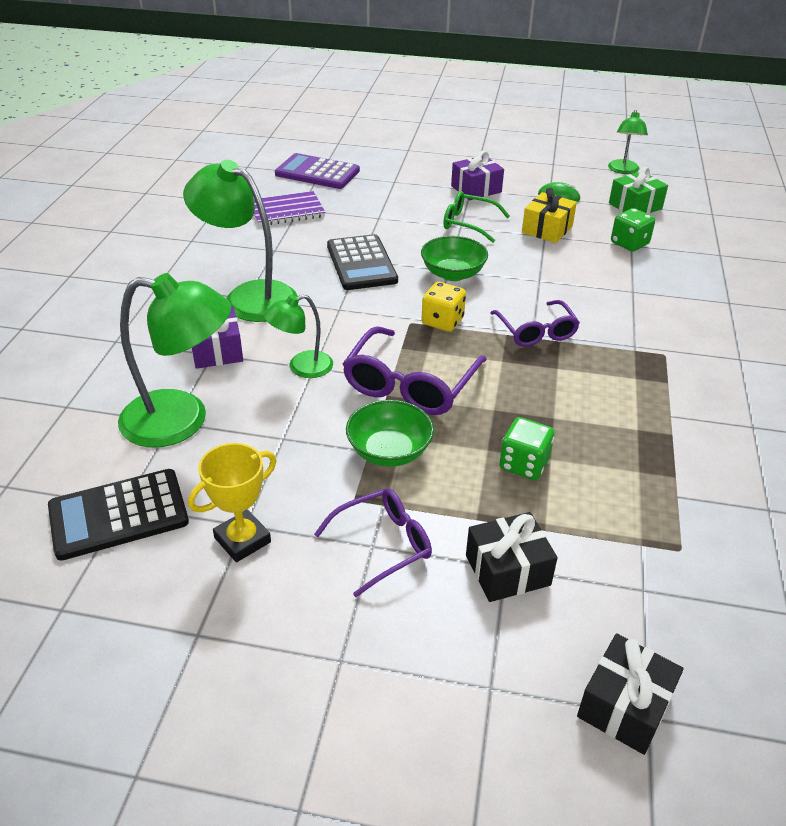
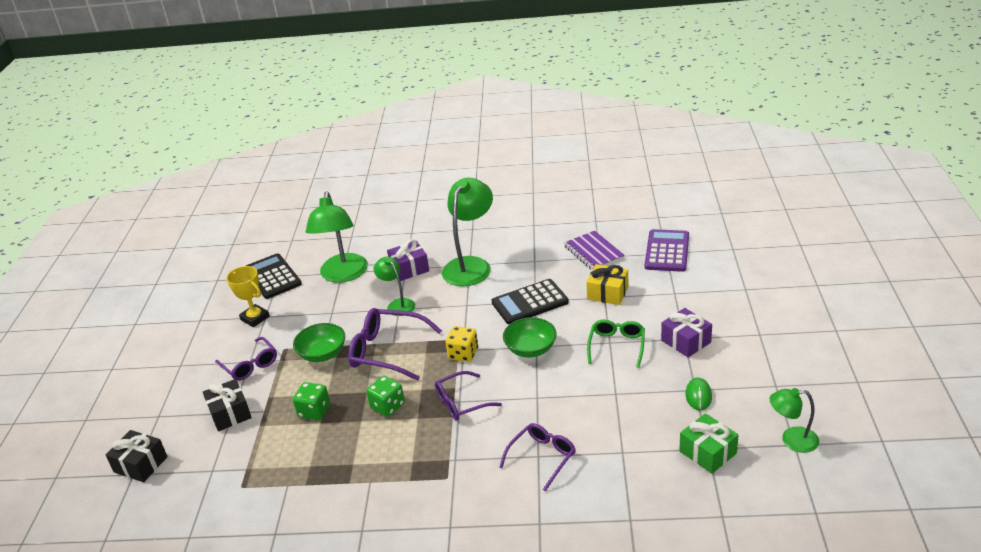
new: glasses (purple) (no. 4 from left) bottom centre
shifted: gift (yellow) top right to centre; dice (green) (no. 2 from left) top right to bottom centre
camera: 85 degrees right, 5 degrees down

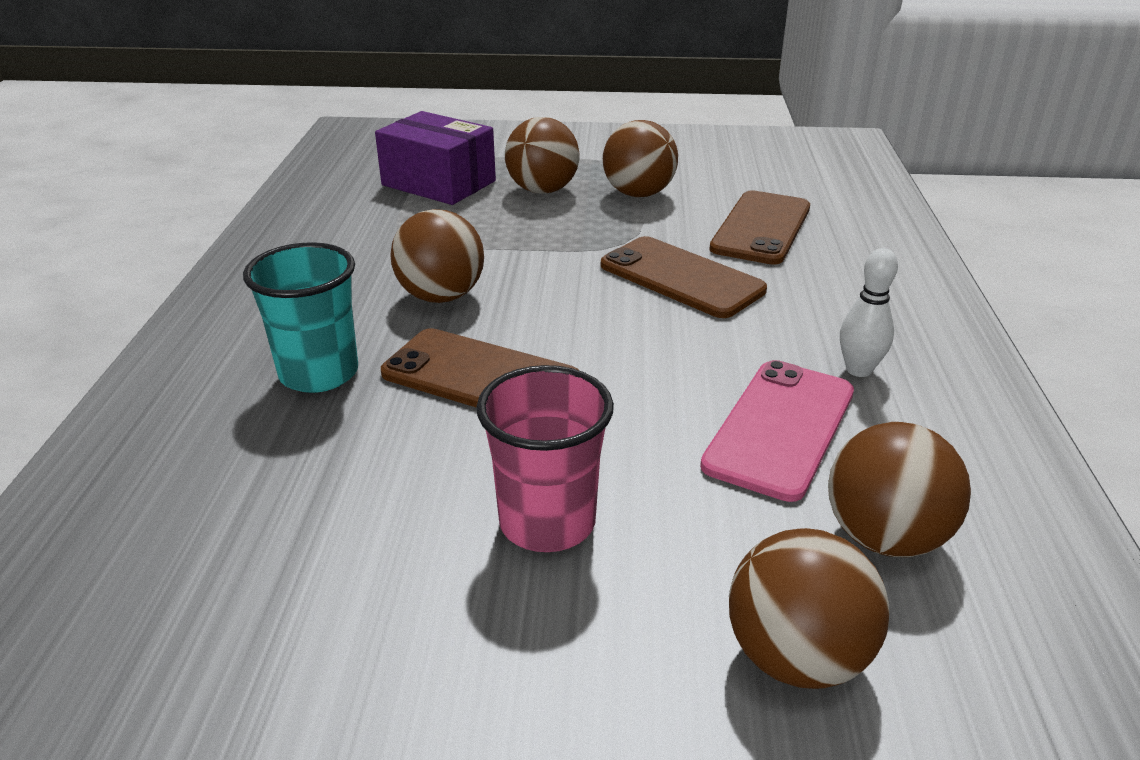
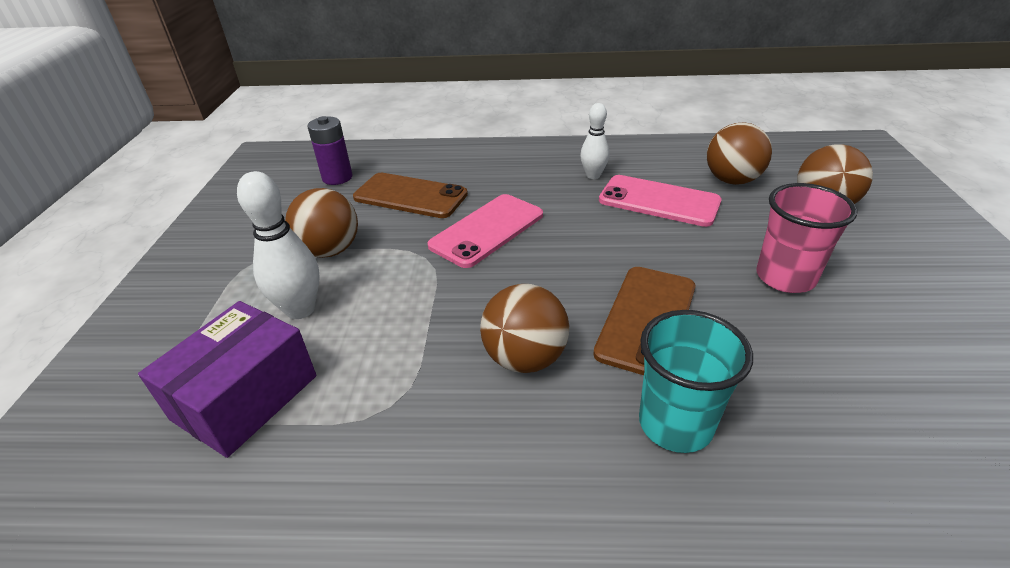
new: battery (purple) top left
swapped: ball (brown) (no. 2 from left) top centre to bowling pin (white) (no. 1 from left) middle left
repainted: phone (brown) (no. 2 from left) centre to phone (pink) (no. 1 from left) centre
camera: 90 degrees left, 5 degrees up

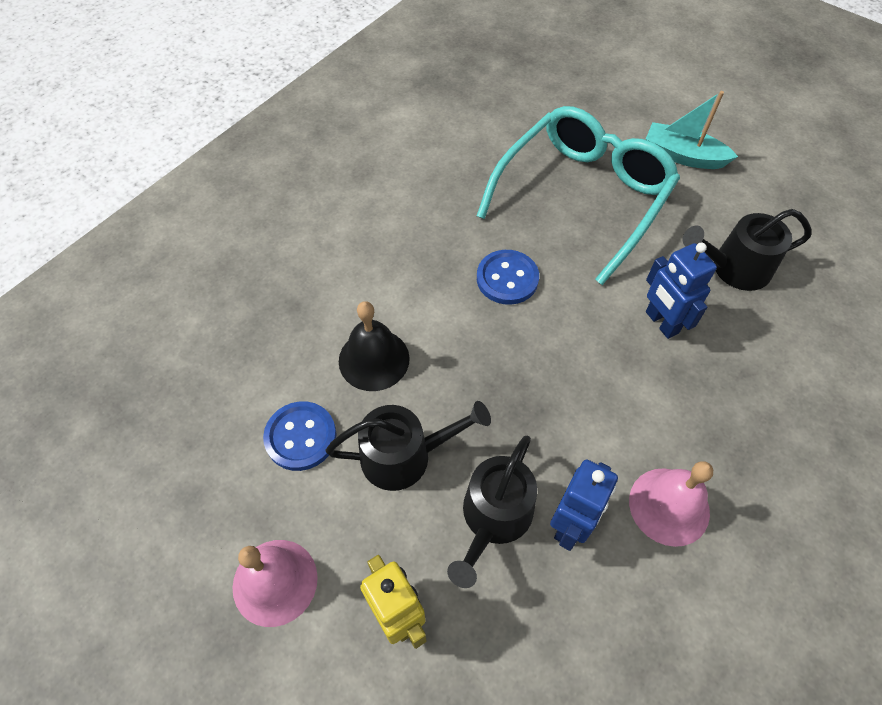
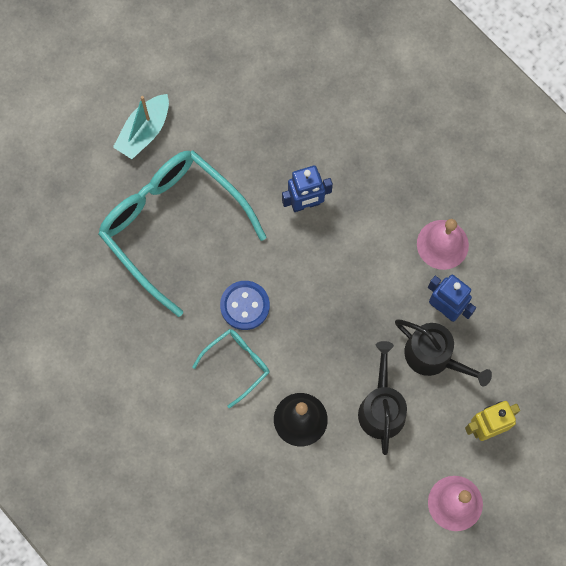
gone: button (blue) (no. 1 from left) centre; watering can (black) (no. 3 from left) middle right
new: glasses (turquoise) (no. 2 from left) centre
camera: 80 degrees left, 15 degrees up

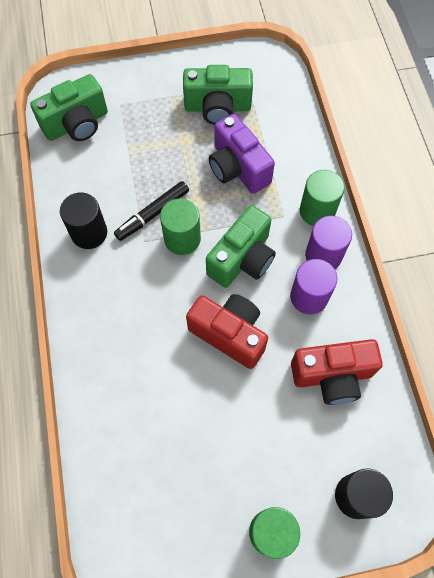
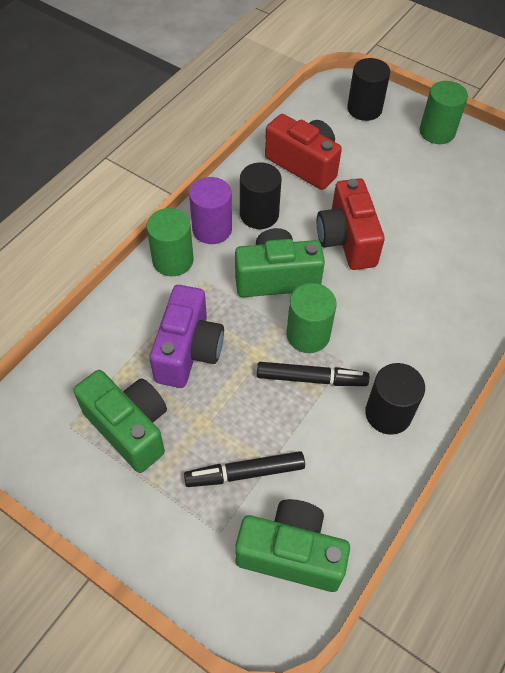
new: marker (black) (no. 1 from left) bottom centre
repainted: cylinder (purple) (no. 1 from left) middle right to cylinder (black) (no. 1 from left) top centre
camera: 135 degrees left, 10 degrees down

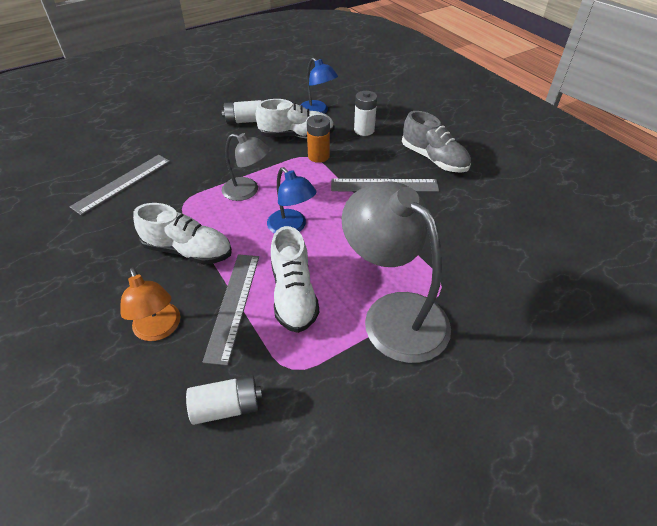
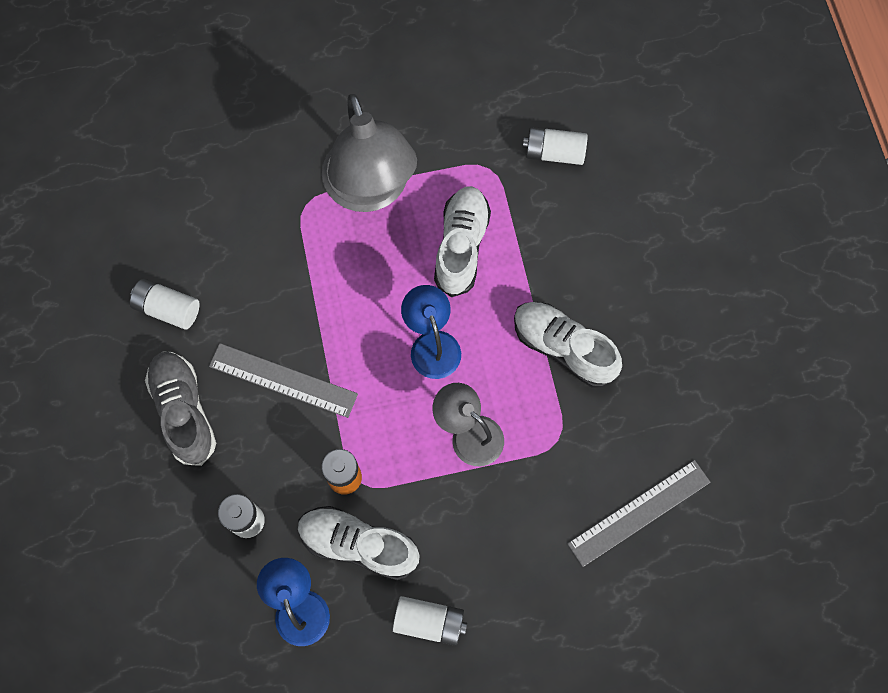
gone: lamp (orange) middle left; ruler (grey) (no. 2 from left) centre
new: battery (white) (no. 1 from left) middle left
camera: 160 degrees left, 25 degrees up

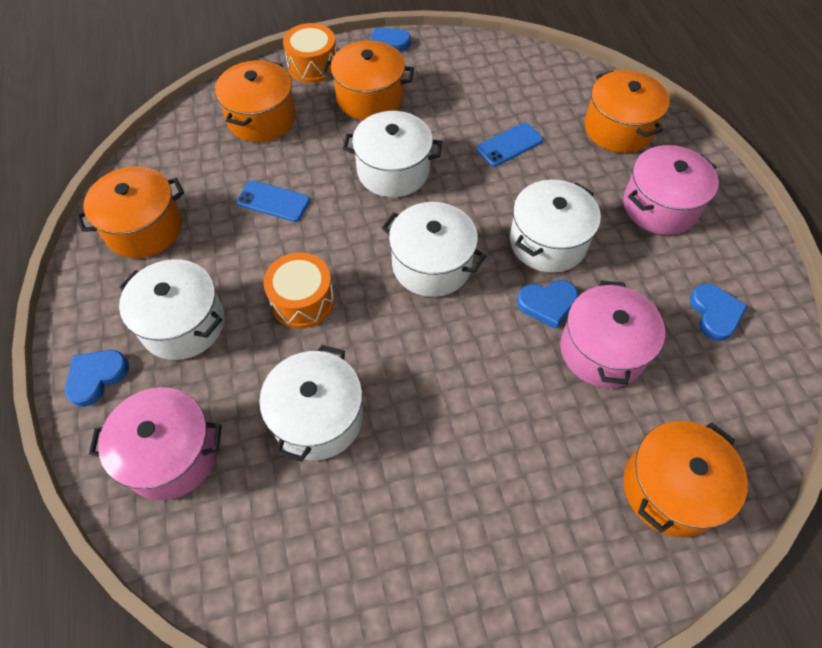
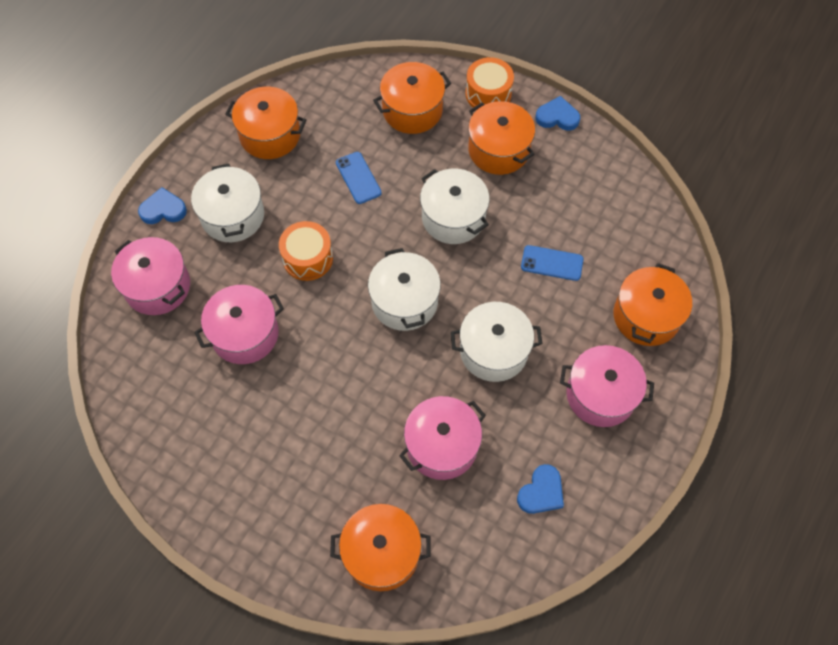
gone: heart (blue) (no. 3 from left) centre
repainted: pot (white) (no. 2 from left) centre to pot (pink) (no. 2 from left) middle left
camera: 45 degrees right, 5 degrees up

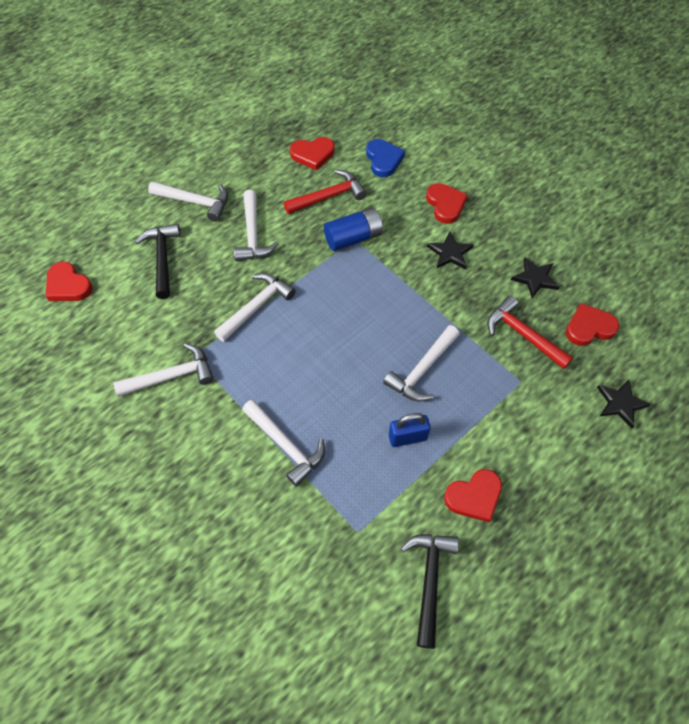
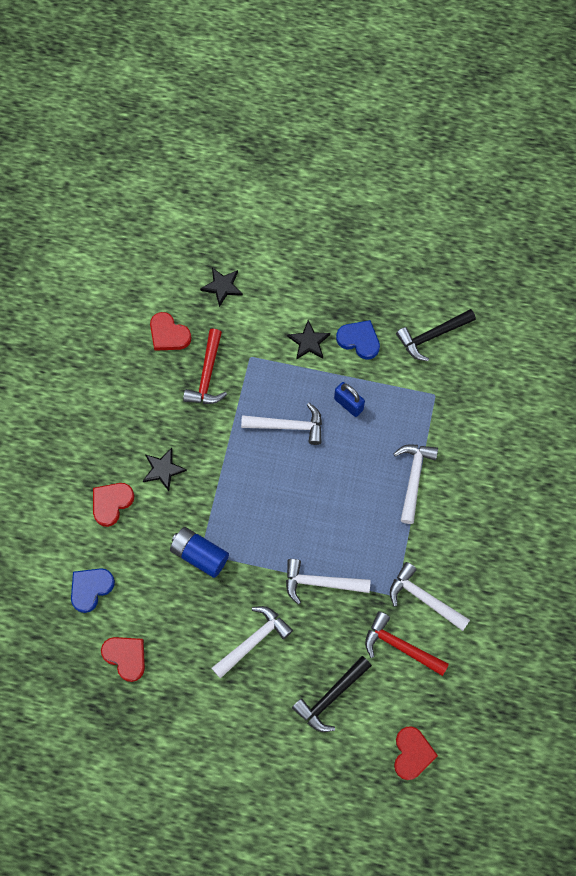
gone: hammer (white) (no. 2 from left) top left
shifted: hammer (red) (no. 1 from left in the first image) top centre to hammer (red) (no. 2 from left) bottom right; star (black) (no. 2 from left in the first image) middle right to star (black) (no. 3 from left) centre
repainted: heart (red) (no. 4 from left) bottom right to heart (blue) (no. 2 from left) centre
camera: 125 degrees left, 10 degrees up

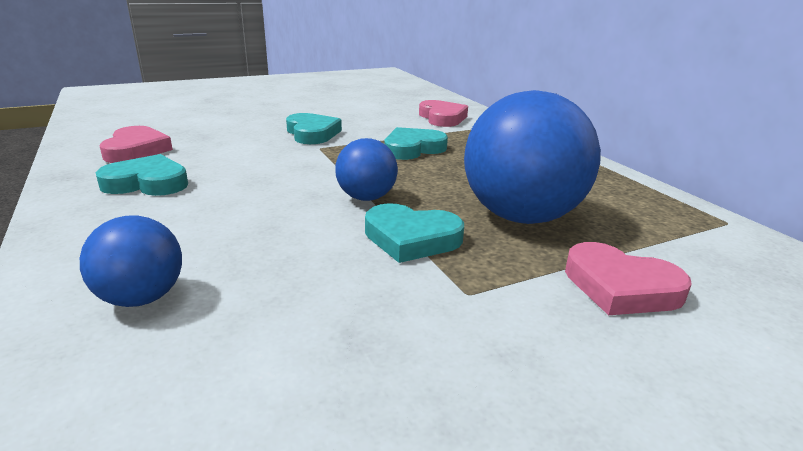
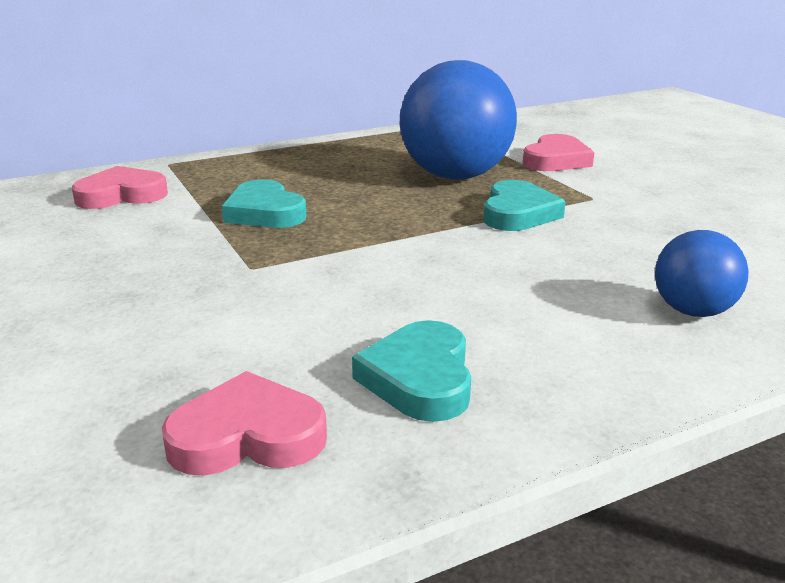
gone: heart (turquoise) (no. 2 from left) top centre; ball (blue) (no. 2 from left) centre
camera: 90 degrees left, 0 degrees up

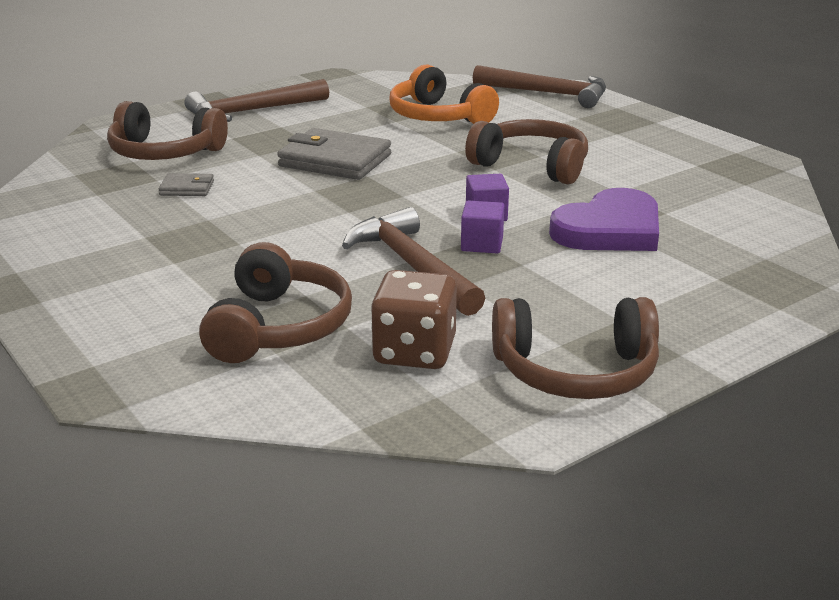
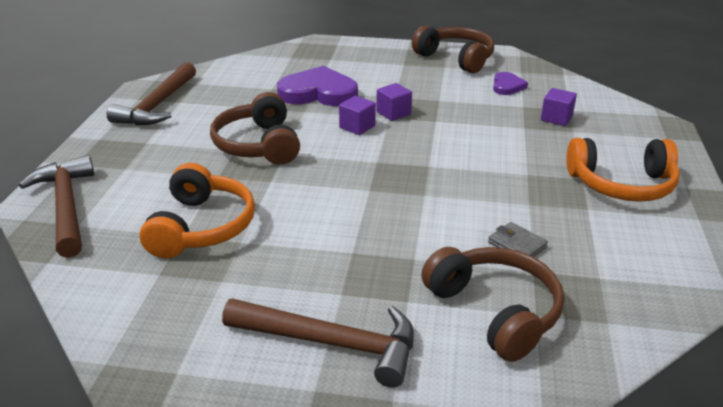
gone: wallet (grey) (no. 2 from left) top centre
new: headphones (orange) (no. 2 from left) middle right
shifted: hammer (brown) (no. 2 from left) centre to top left
swapped: headphones (brown) (no. 2 from left) middle left to cube (purple) (no. 3 from left) top right; dice (brown) centre to heart (purple) (no. 2 from left) top right
camera: 135 degrees left, 5 degrees up

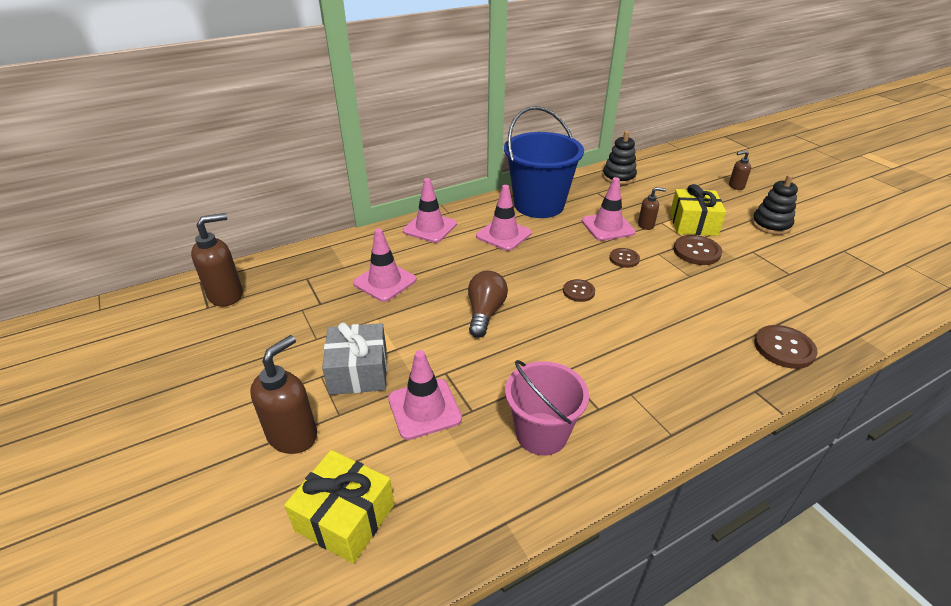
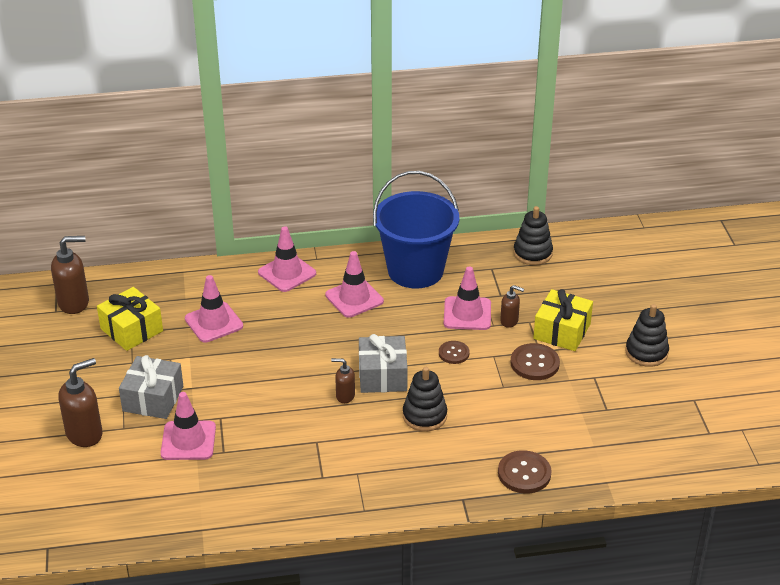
gone: light bulb (brown) centre; bucket (pink) bottom centre
new: stacking toy (black) (no. 1 from left) bottom centre
shifted: gift (yellow) (no. 1 from left) bottom centre to middle left; soap dispenser (brown) (no. 4 from left in the first image) top right to soap dispenser (brown) (no. 3 from left) centre
swapped: button (brown) (no. 1 from left) centre to gift (grey) (no. 2 from left) centre
camera: 20 degrees right, 0 degrees up

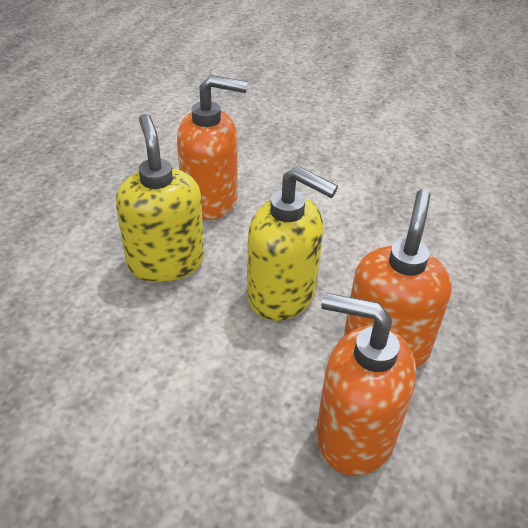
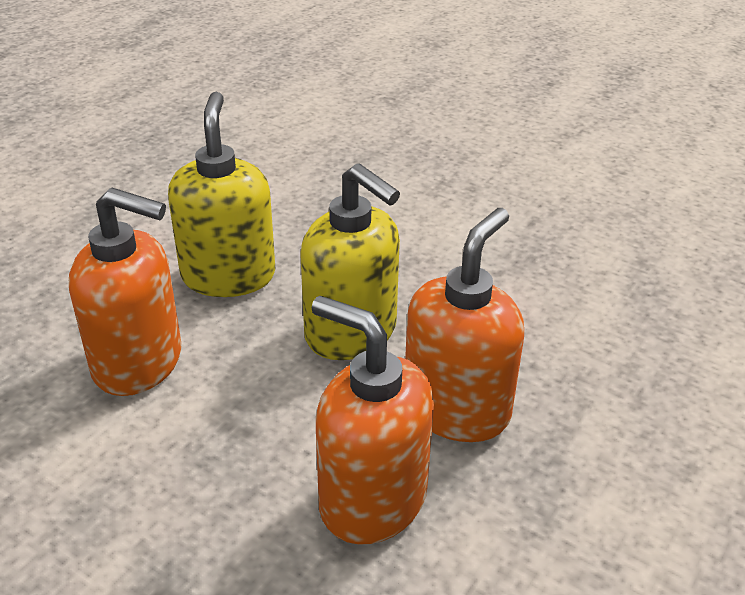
shifted: soap dispenser (orange) (no. 1 from left) top centre to middle left
camera: 15 degrees right, 5 degrees down

